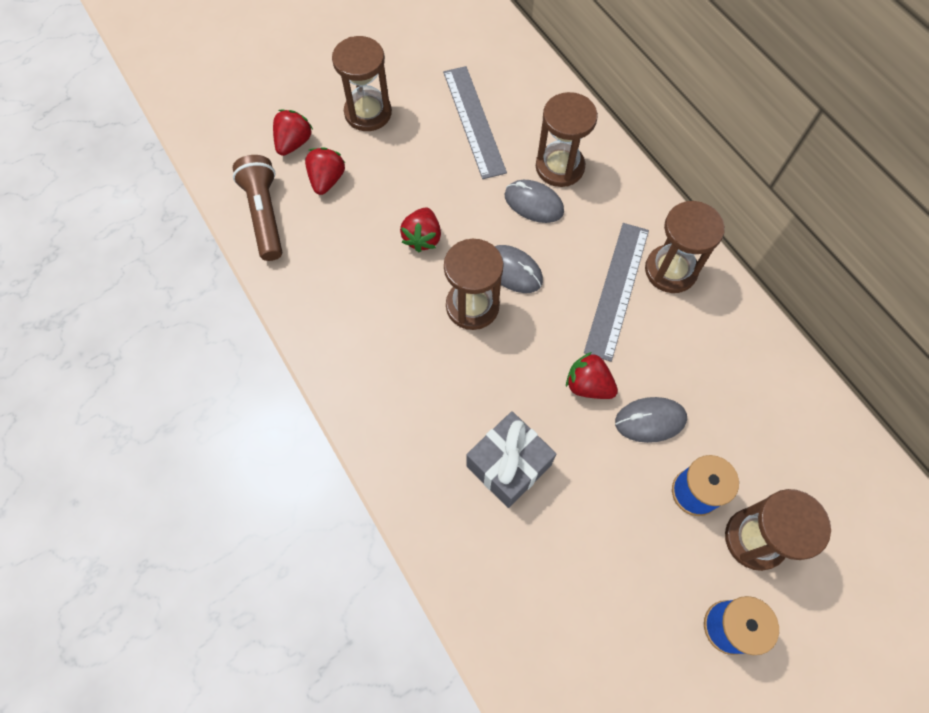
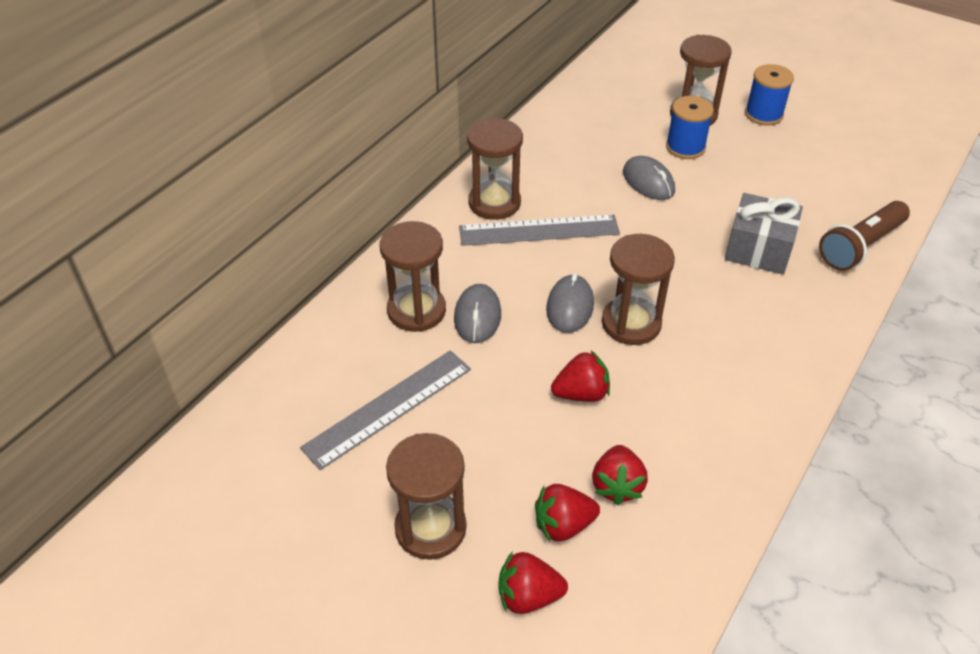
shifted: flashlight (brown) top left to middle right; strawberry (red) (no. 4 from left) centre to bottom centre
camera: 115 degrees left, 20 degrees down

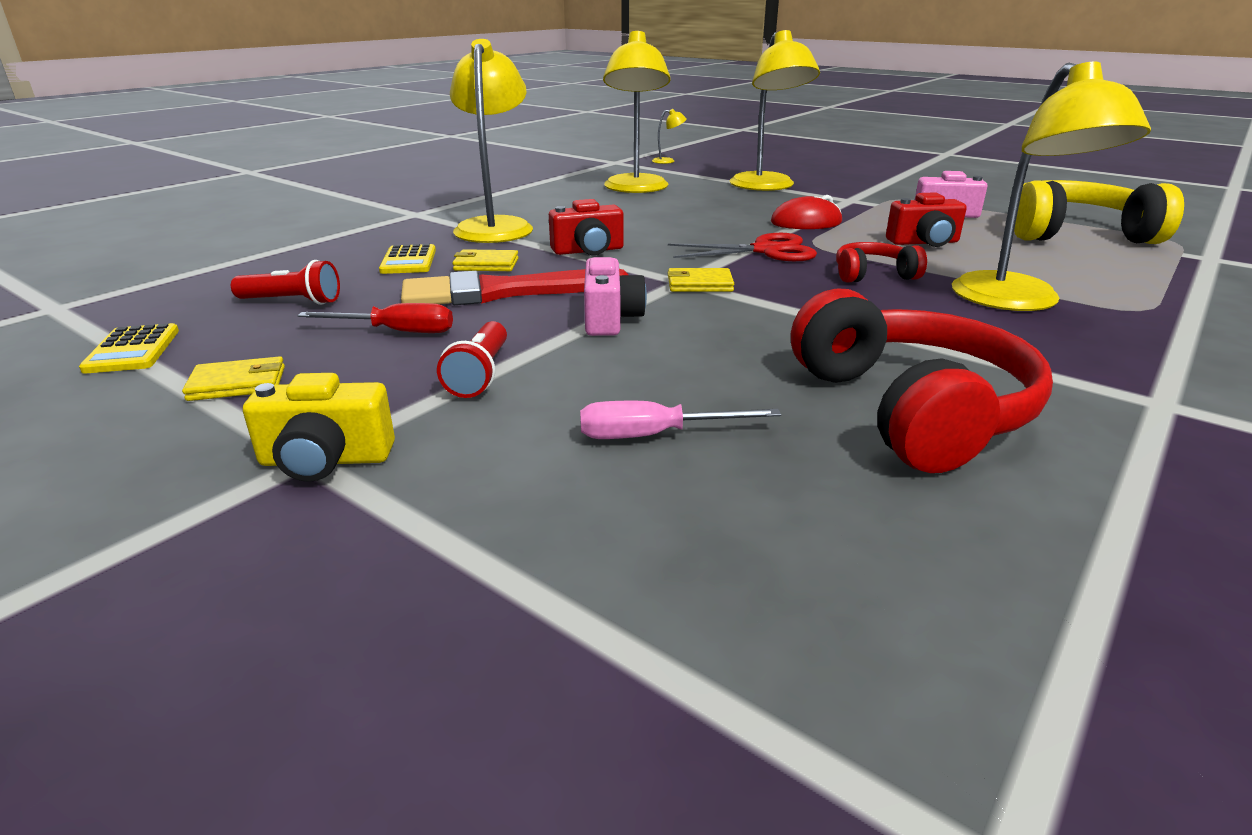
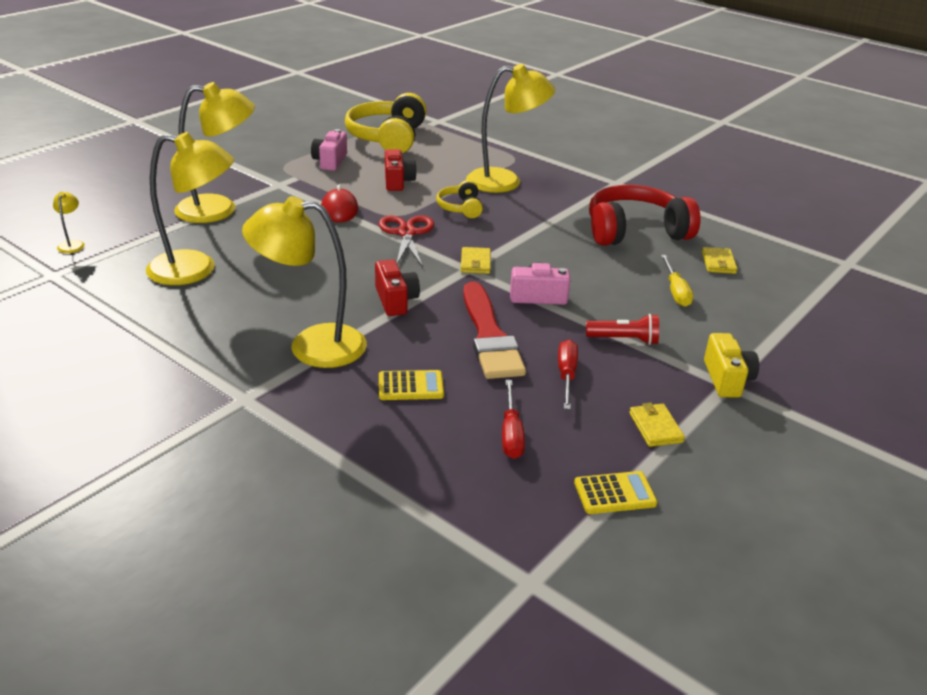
shifted: wallet (yellow) (no. 2 from left in the first image) top centre to wallet (yellow) (no. 3 from left) middle right
swapped: flashlight (red) (no. 1 from left) middle left to screwdriver (red) (no. 1 from left) centre
repainted: screwdriver (pink) centre to screwdriver (yellow) middle right; headphones (red) (no. 1 from left) top right to headphones (yellow) (no. 2 from left) top centre
camera: 90 degrees left, 5 degrees up

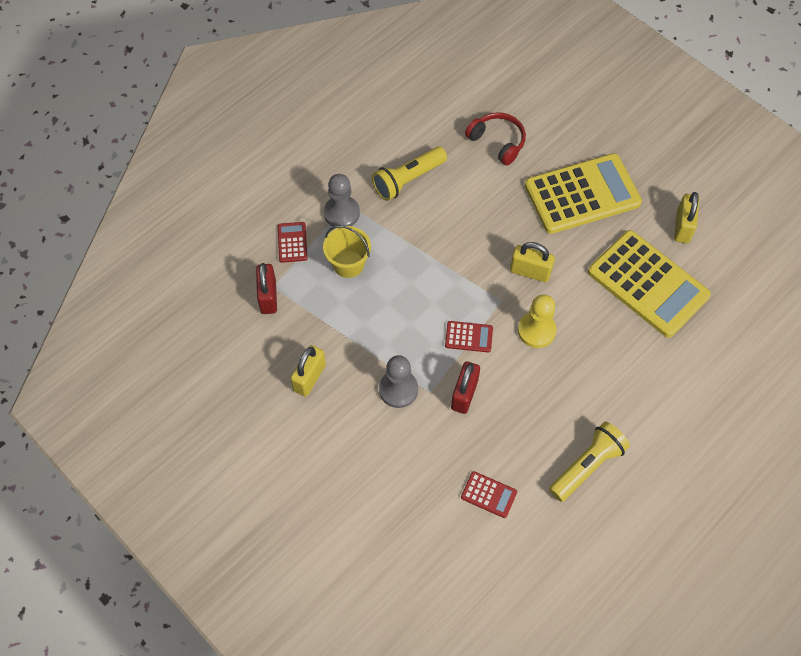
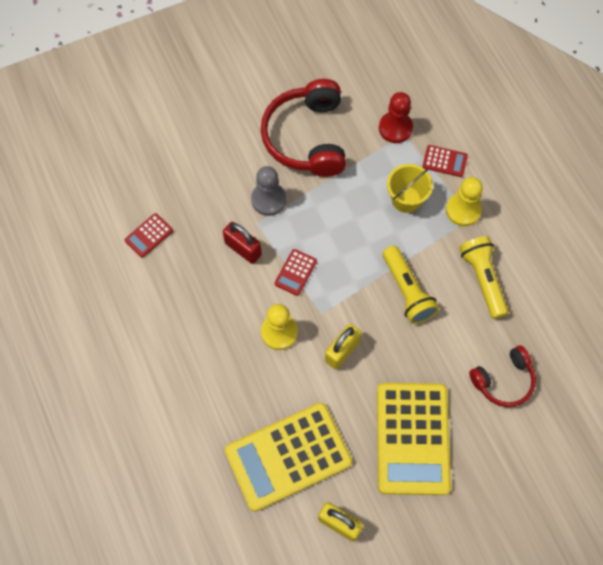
shifted: flashlight (yellow) (no. 2 from left in the first image) bottom right to flashlight (yellow) (no. 1 from left) middle right
swapped: padlock (red) (no. 1 from left) middle left to pawn (red) top centre; padlock (yellow) (no. 1 from left) centre to headphones (red) (no. 1 from left) top centre
repainted: pawn (grey) (no. 1 from left) top centre to pawn (yellow) (no. 2 from left) middle right
camera: 110 degrees right, 5 degrees up

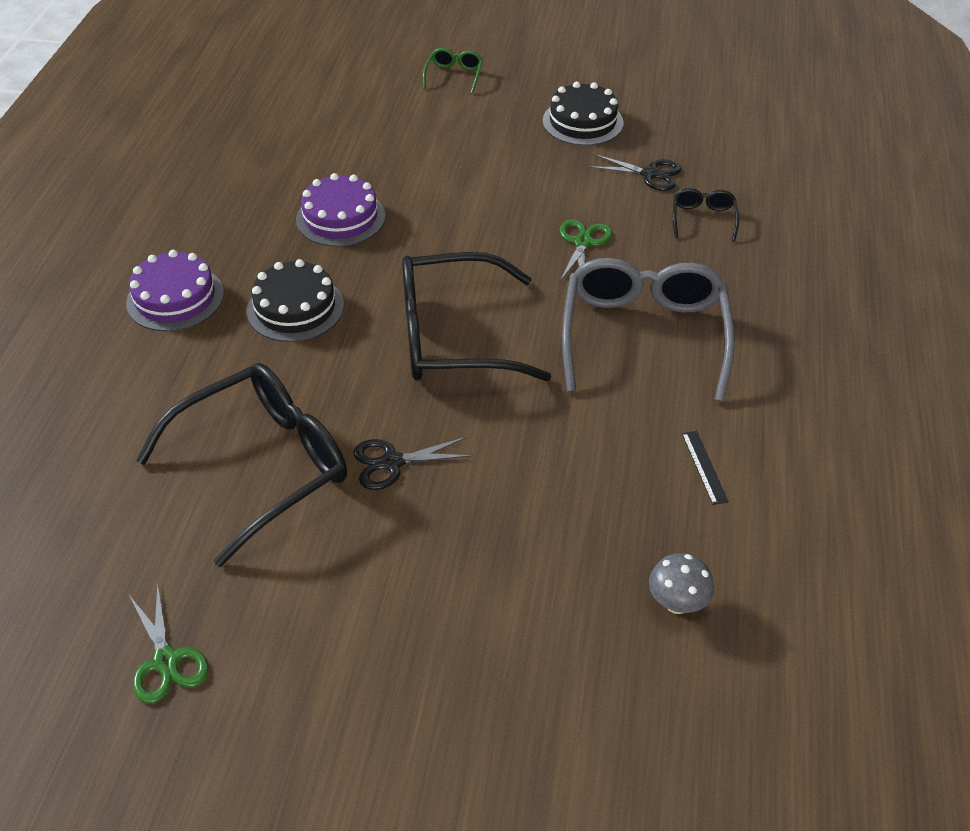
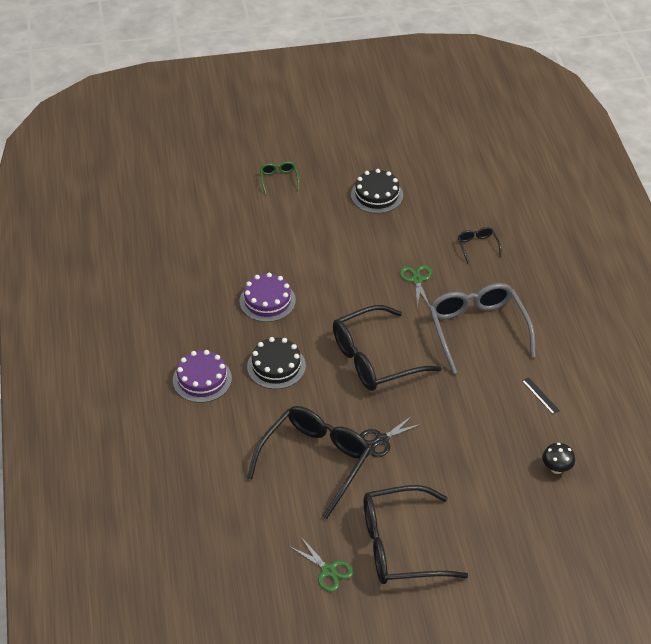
gone: scissors (black) (no. 2 from left) top centre
new: glasses (black) (no. 3 from left) bottom centre
repainted: mushroom (grey) bottom right to mushroom (black) bottom right
camera: 20 degrees left, 0 degrees up

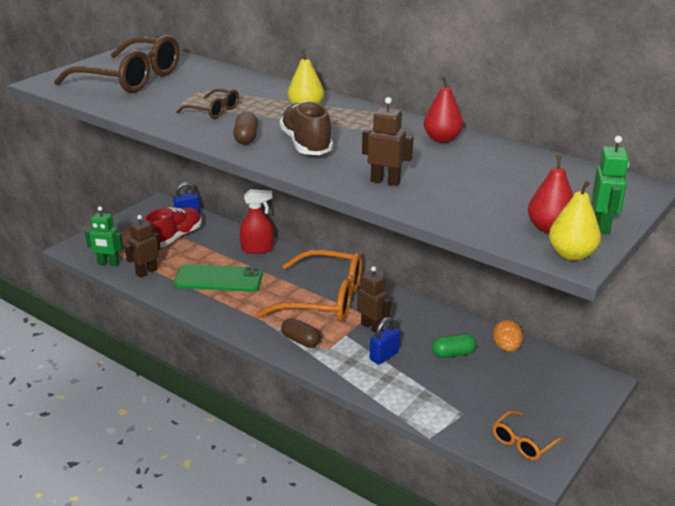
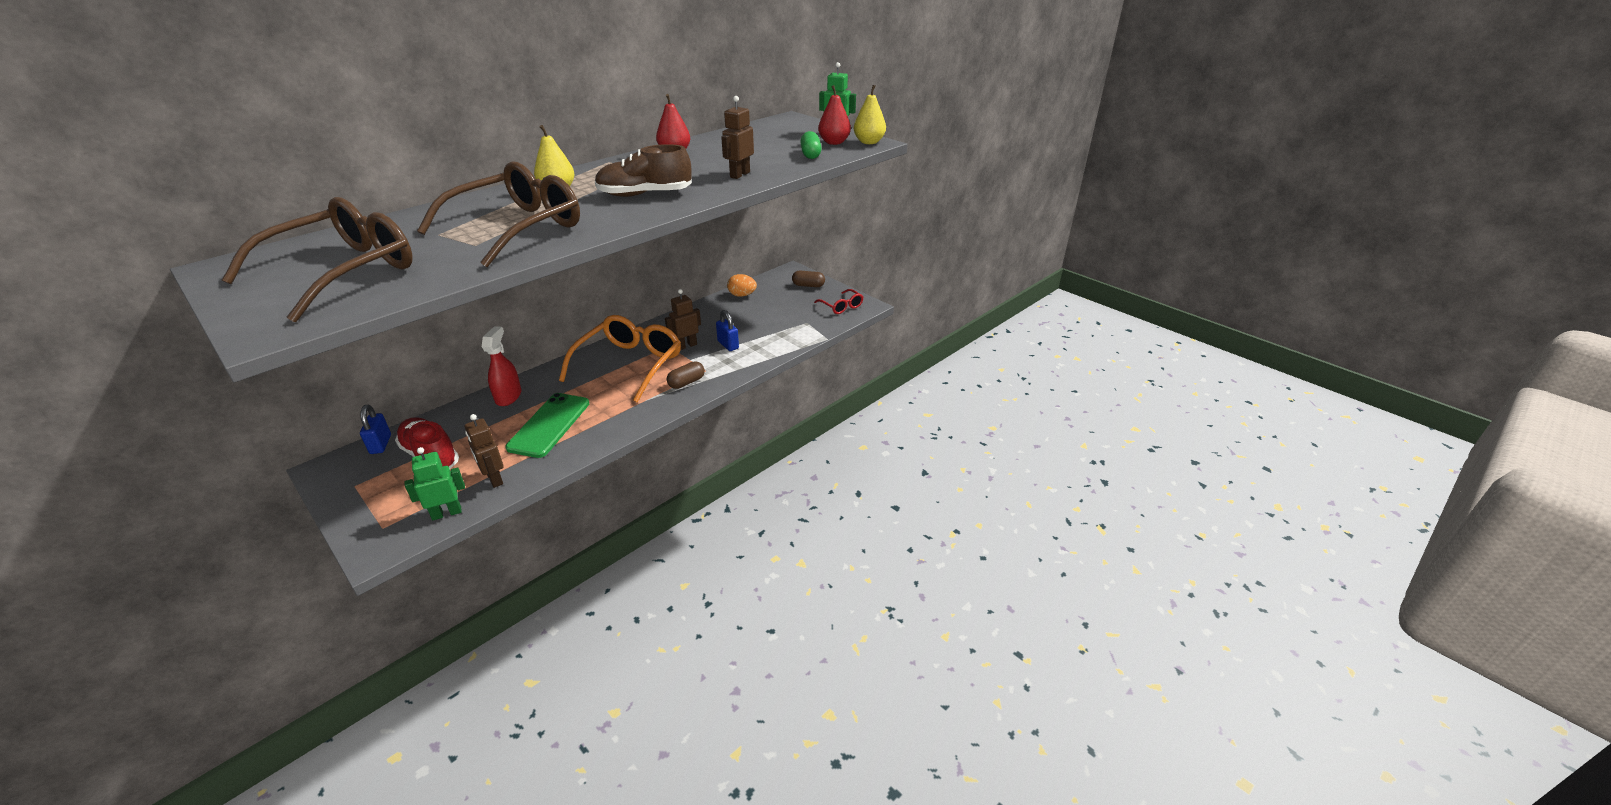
shifted: capsule (brown) (no. 1 from left in the first image) top centre to capsule (brown) (no. 2 from left) centre; capsule (green) bottom right to top centre
repainted: glasses (orange) (no. 2 from left) bottom right to glasses (red) centre
rotated: robot (green) (no. 1 from left) middle left = middle left 135 degrees counterclockwise
scaled: glasses (brown) (no. 2 from left) top left = top left x2.15
camera: 80 degrees left, 5 degrees up

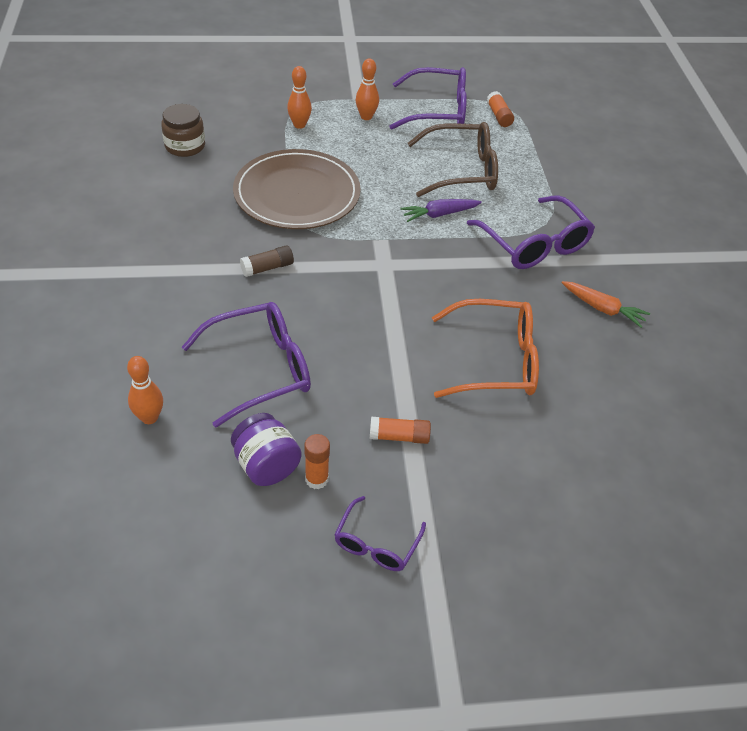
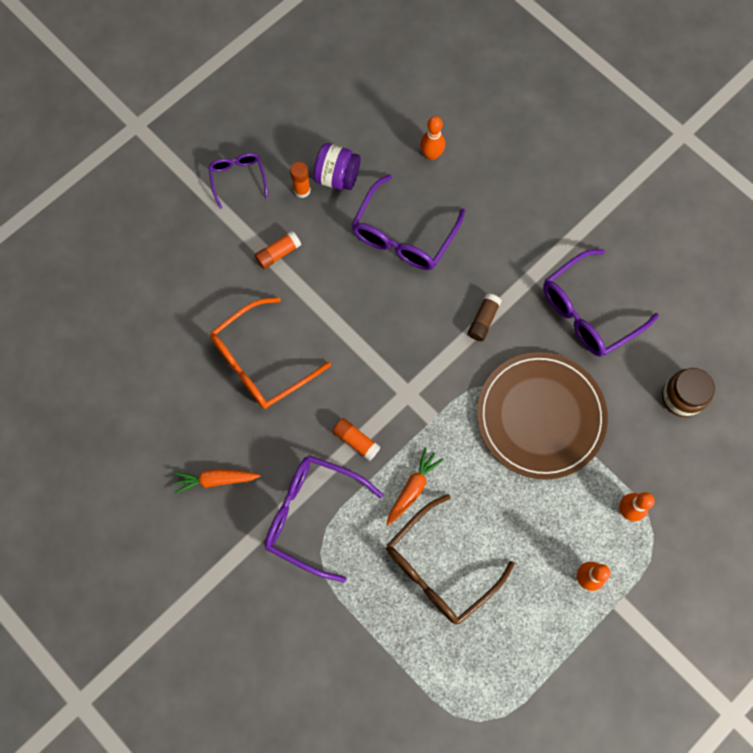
shifted: glasses (purple) (no. 3 from left in the first image) top centre to glasses (purple) (no. 4 from left) middle right; glue stick (orange) (no. 3 from left) top right to centre
repainted: carrot (purple) top centre to carrot (orange) (no. 2 from left) centre
camera: 145 degrees right, 25 degrees up

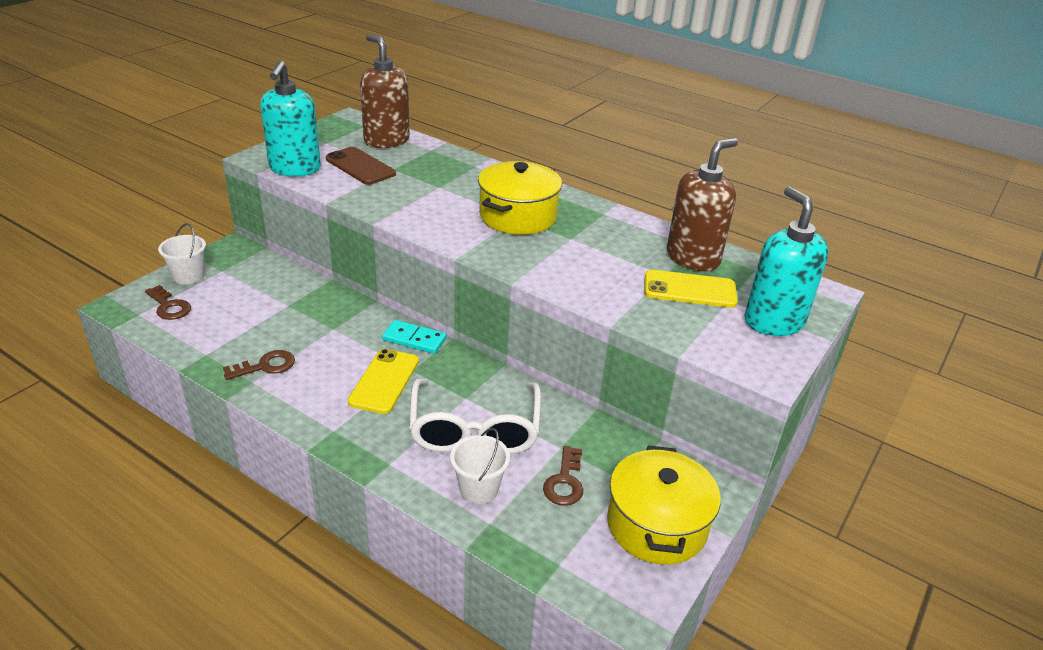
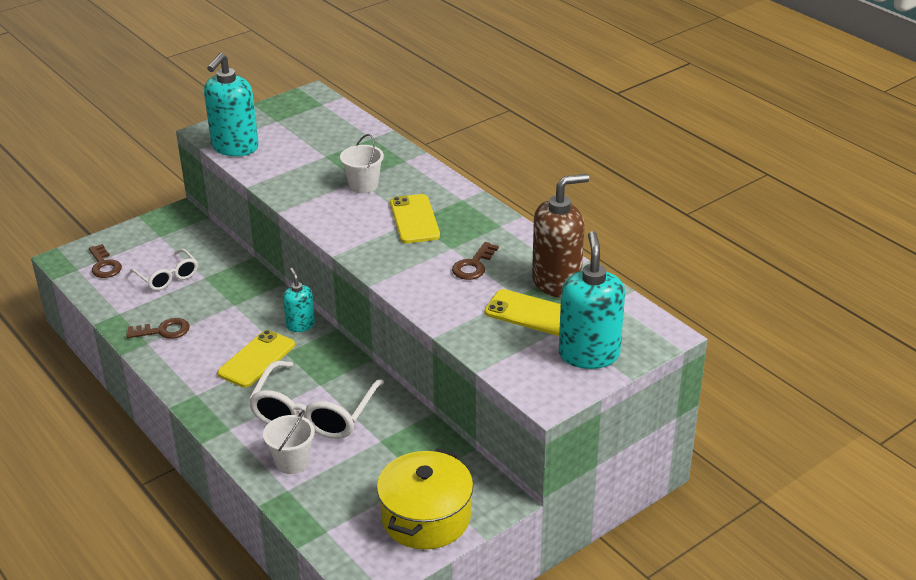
gone: phone (brown) top centre; soap dispenser (brown) (no. 1 from left) top centre
new: glasses (white) (no. 1 from left) middle left
shifted: bucket (white) (no. 1 from left in the first image) middle left to bucket (white) (no. 2 from left) top centre; key (brown) (no. 3 from left) bottom centre to centre
swapped: domino (turquoise) centre to soap dispenser (turquoise) (no. 2 from left) middle left; pot (yellow) (no. 1 from left) top centre to phone (yellow) (no. 2 from left) centre
camera: 20 degrees right, 0 degrees up

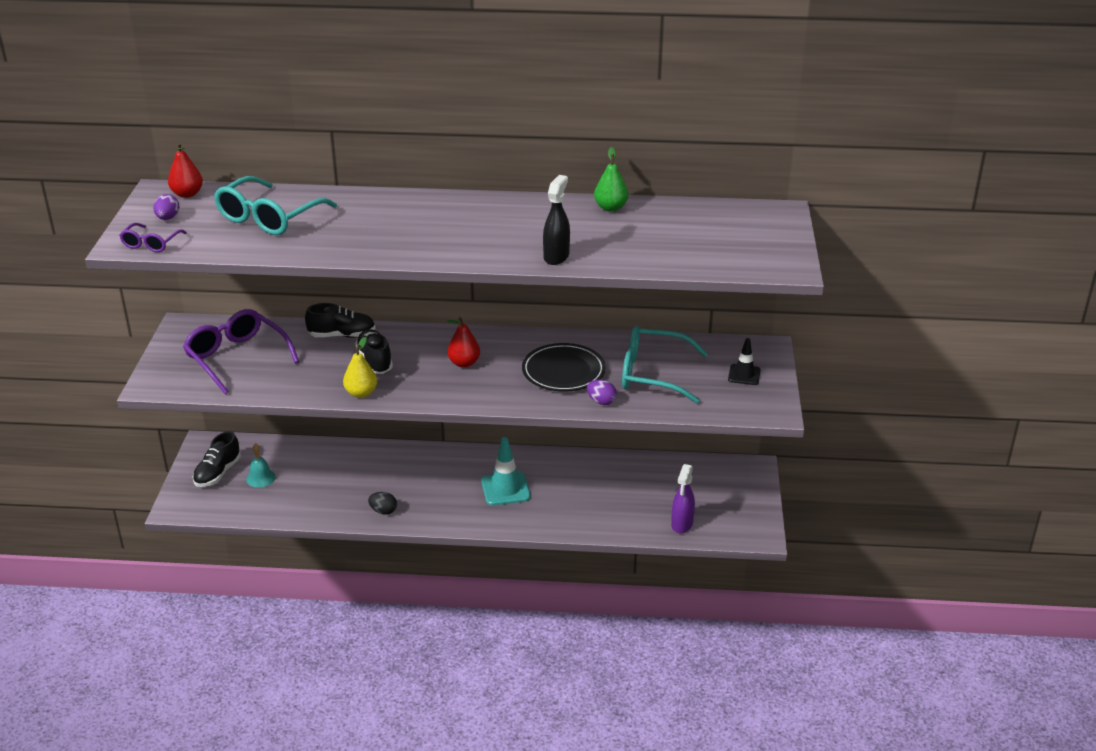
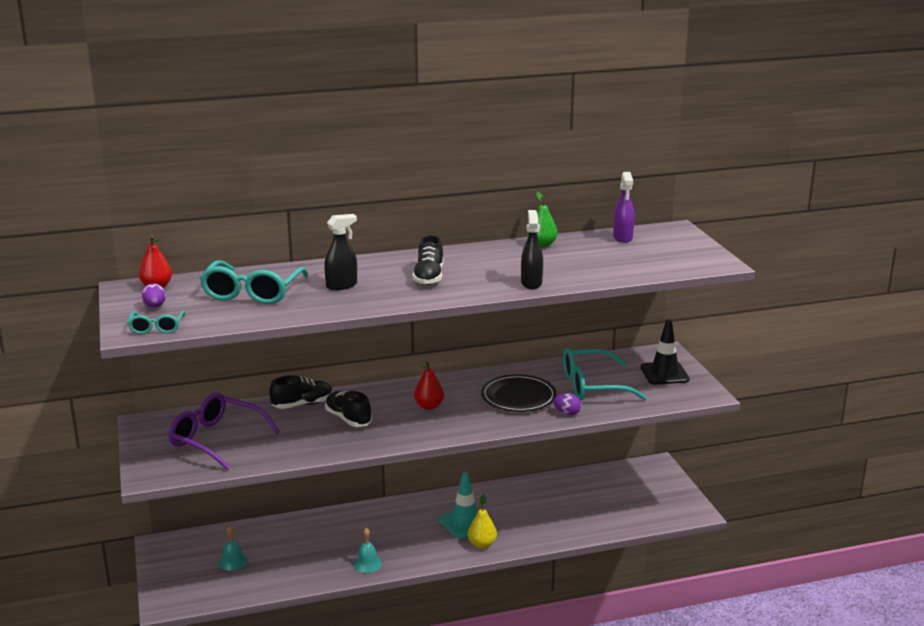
new: spray bottle (black) (no. 1 from left) centre
shifted: shoe (black) (no. 1 from left in the first image) middle left to shoe (black) (no. 3 from left) centre; pear (yellow) middle left to bottom centre; spray bottle (purple) centre to top right
swapped: egg (black) bottom centre to bell (turquoise) (no. 2 from left) bottom centre
repainted: glasses (purple) (no. 1 from left) top left to glasses (turquoise) (no. 1 from left) middle left
scaled: traffic cone (black) middle right = middle right x1.58
camera: 20 degrees left, 10 degrees down

